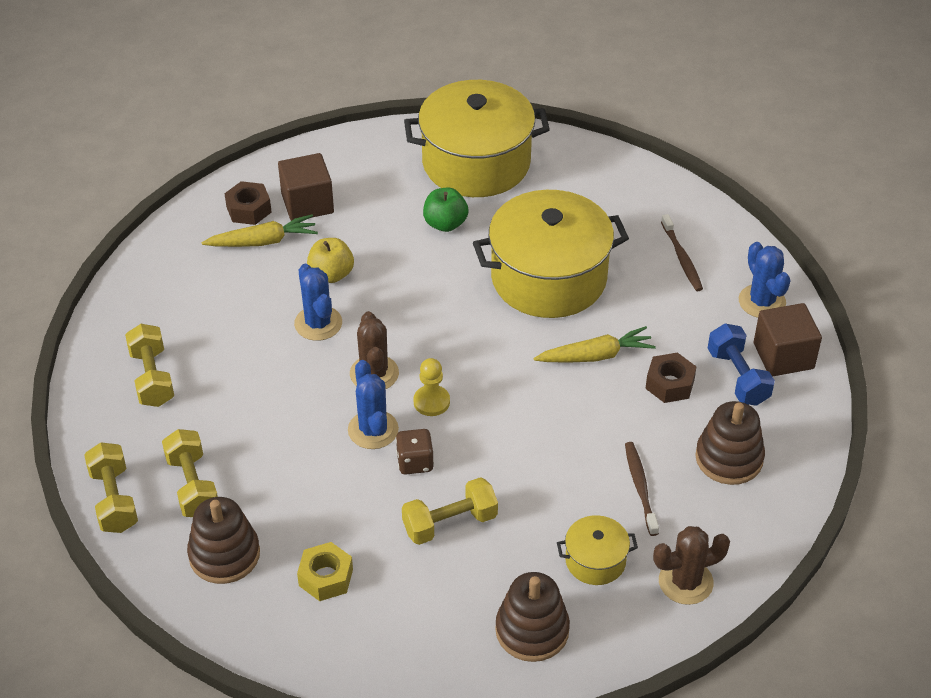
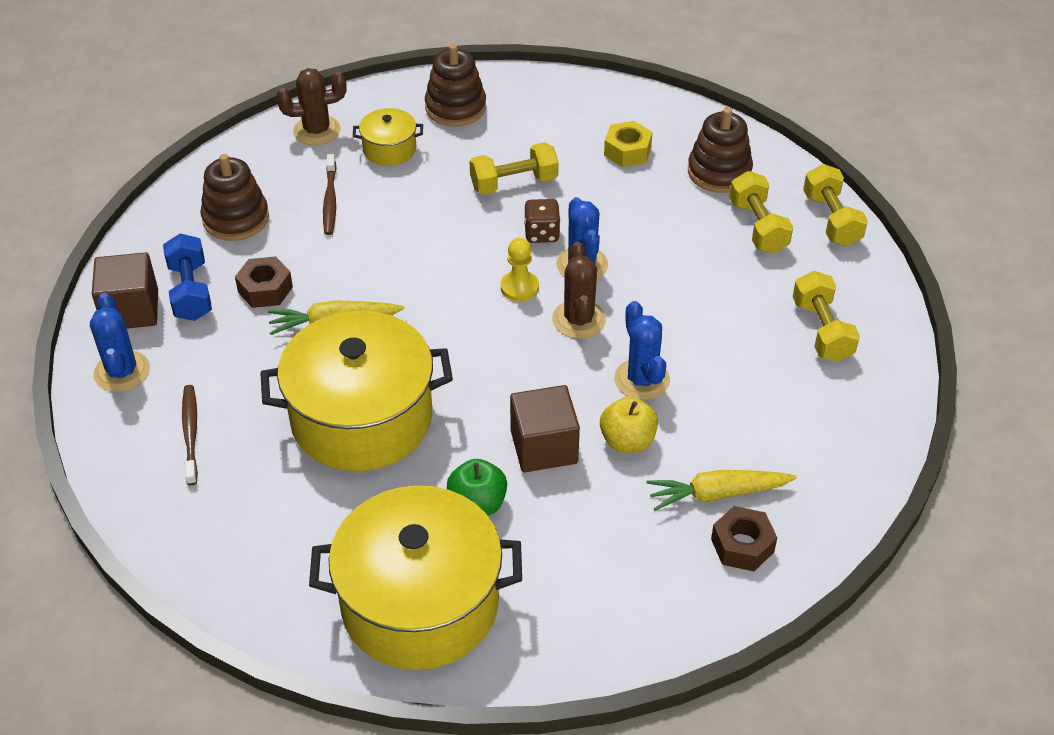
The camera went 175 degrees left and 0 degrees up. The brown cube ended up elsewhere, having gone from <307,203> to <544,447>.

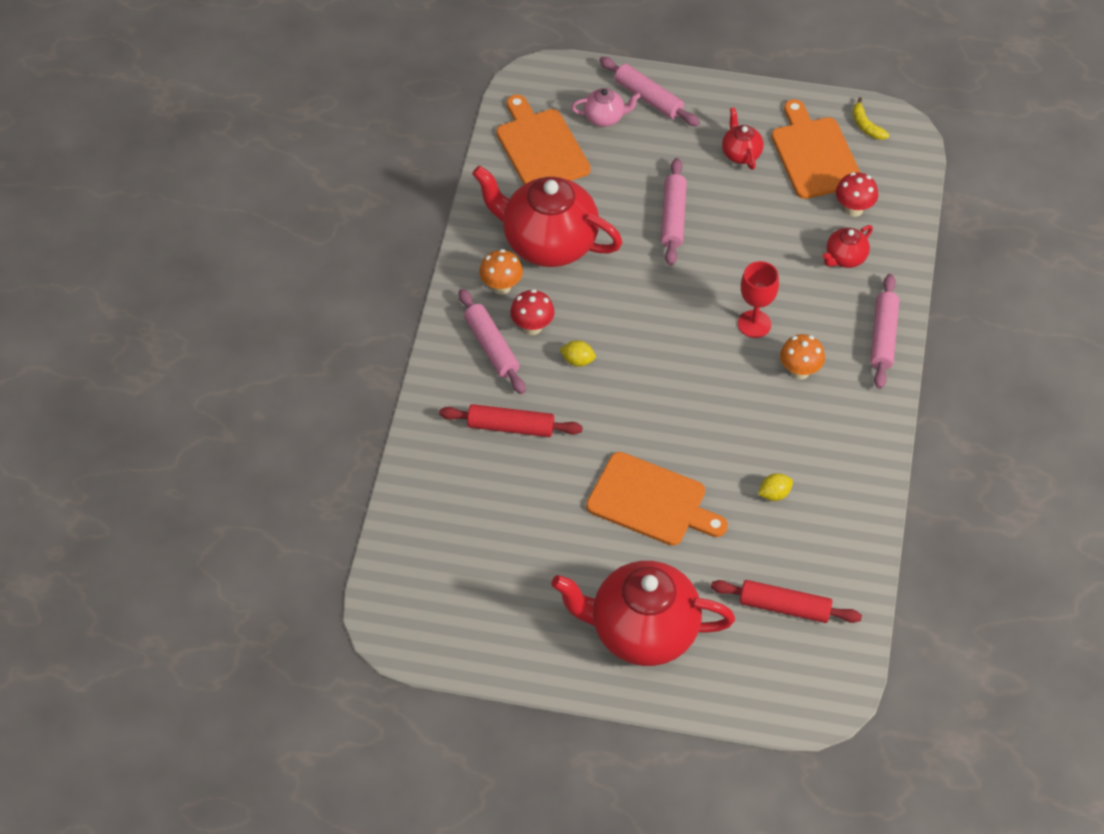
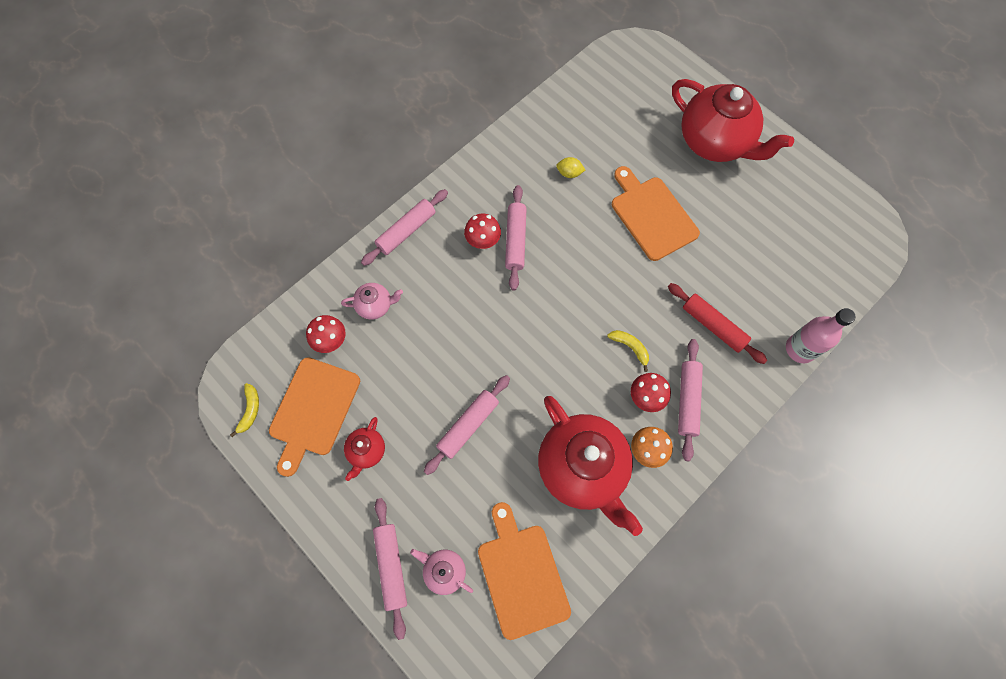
The camera went 145 degrees left and 15 degrees up. The second view lost the red dough roller at <784,607>. The second view lost the red goblet at <754,324>. The second view gained the rose-pink dough roller at <515,240>. The second view gained the rose-pink bottle at <800,349>. Where the bright yellow citrus fruit stood at <578,361>, the bright yellow banana fruit came to stand at <630,347>. What was the orange-coloured fungus at <799,371> turned into the red fungus at <483,242>. What was the red teapot at <845,258> turned into the rose-pink teapot at <375,306>. The orange-coloured bread board at <541,148> ended up facing another way, 150 degrees clockwise from before.

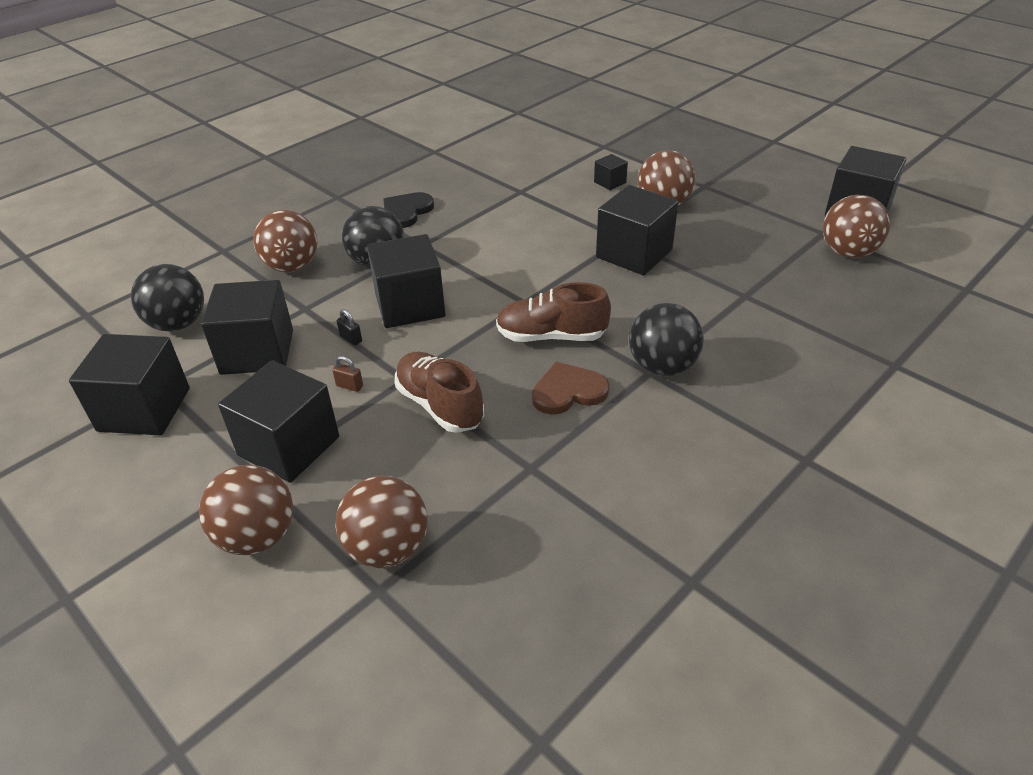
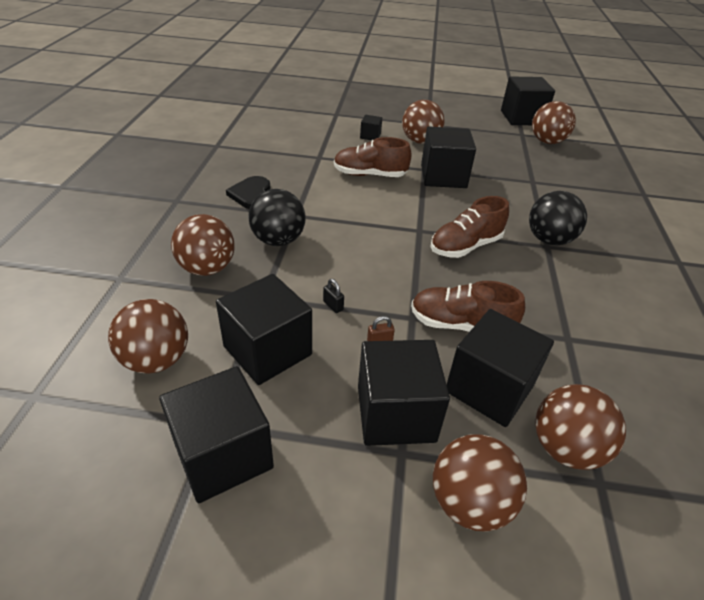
The camera went 40 degrees left and 0 degrees up. The second view lost the brown heart shape at <568,391>. The second view gained the brown sneaker at <369,175>. The black cube ended up elsewhere, having gone from <410,305> to <489,388>. What was the black sphere at <178,324> turned into the brown sphere at <156,360>. The black padlock at <351,339> ended up facing another way, 45 degrees clockwise from before.

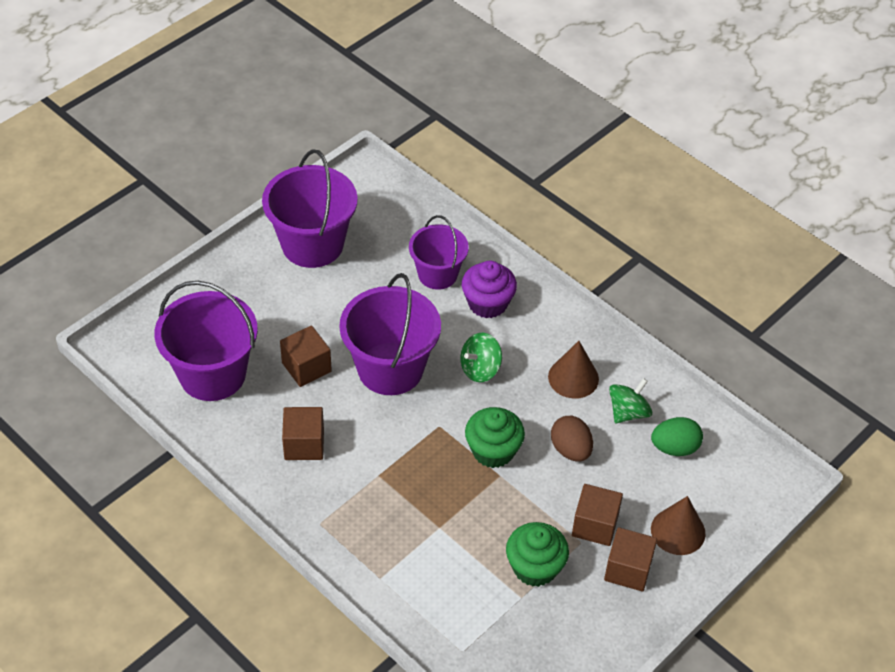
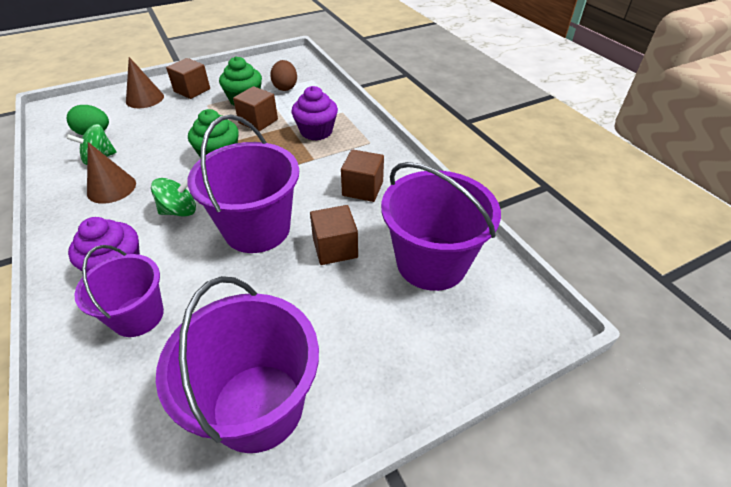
The camera went 160 degrees left and 5 degrees down. The second view gained the royal purple cupcake at <316,131>. The brown toy egg ended up elsewhere, having gone from <570,450> to <285,87>. The brown cube ended up elsewhere, having gone from <595,525> to <258,121>.

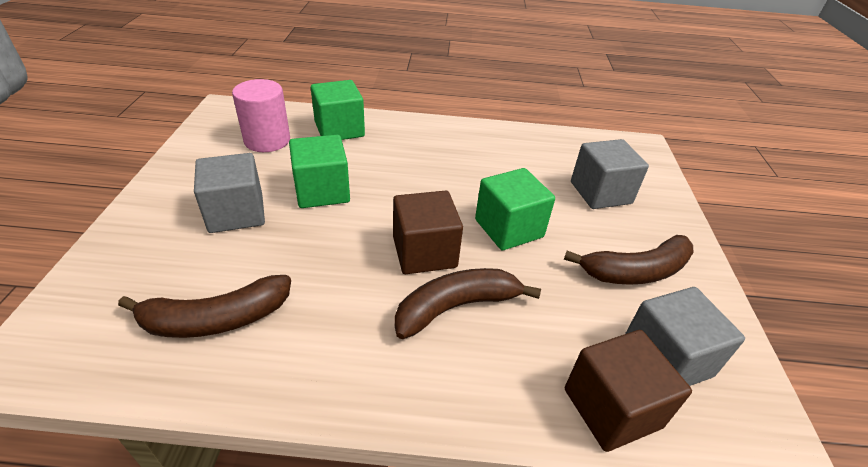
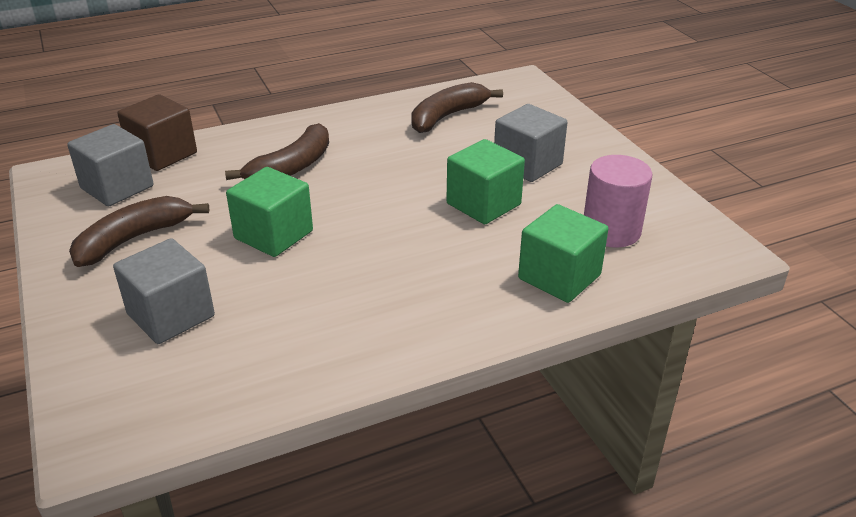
The camera went 155 degrees right and 5 degrees down. The second view lost the brown cube at <424,252>.

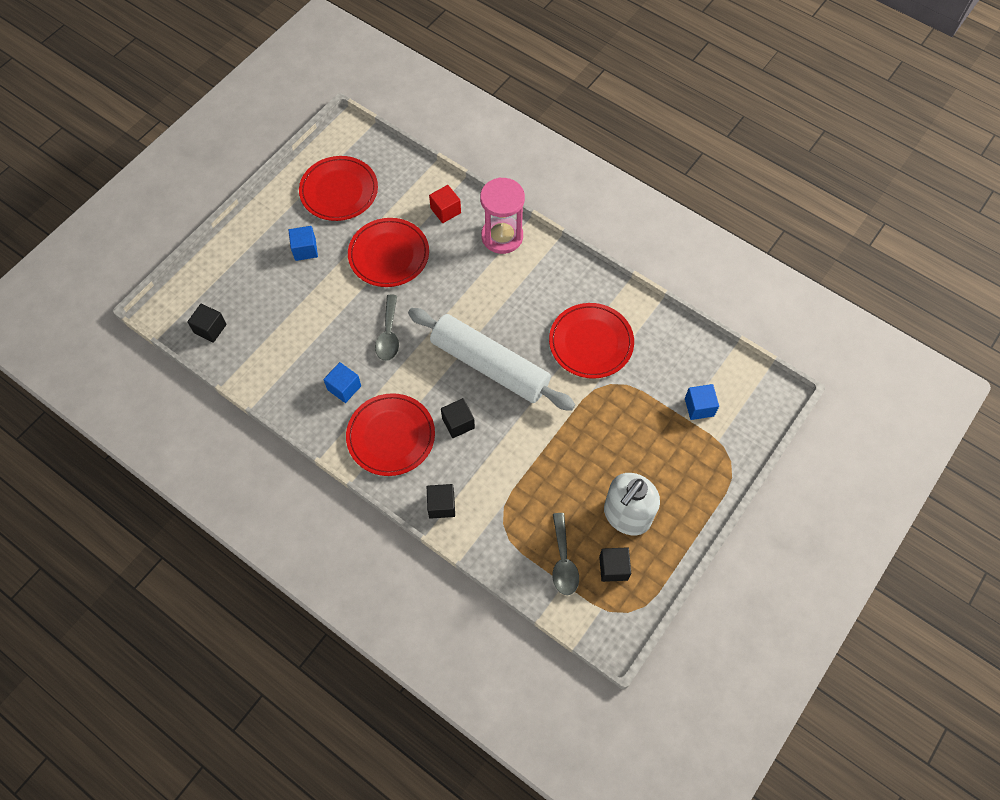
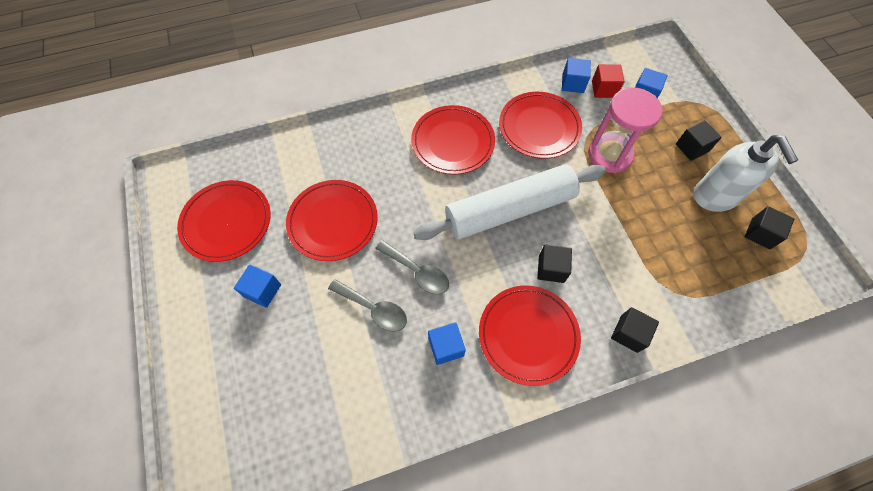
The camera went 55 degrees left and 0 degrees up. The second view gained the red plate at <453,142>. The second view gained the blue cube at <573,83>. The black cube ended up elsewhere, having gone from <210,329> to <692,148>. The red cube ended up elsewhere, having gone from <445,210> to <603,89>. The rose-pink sand timer ended up elsewhere, having gone from <502,236> to <609,155>. The ash-grey teaspoon ended up elsewhere, having gone from <563,561> to <374,309>.

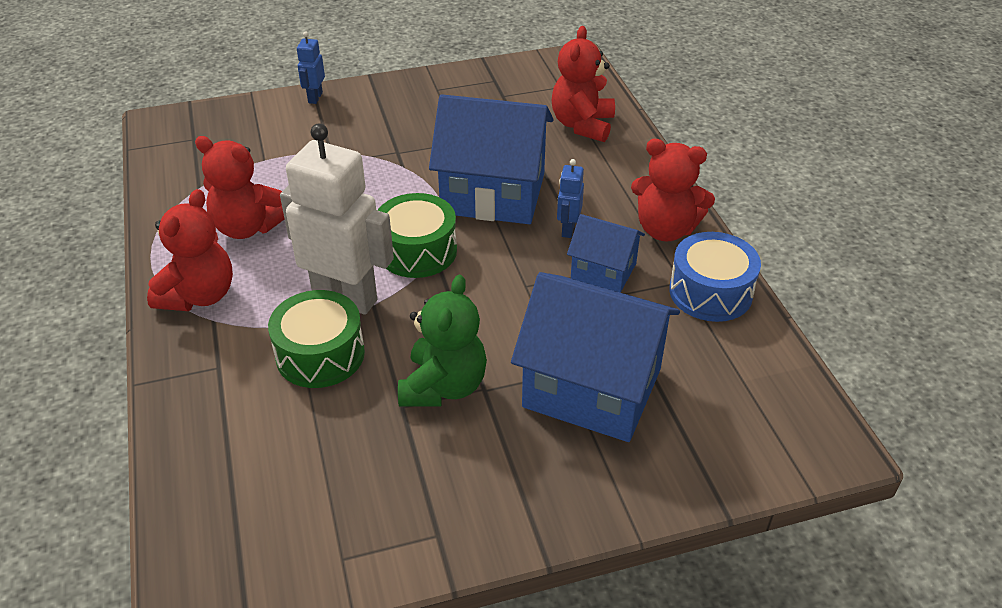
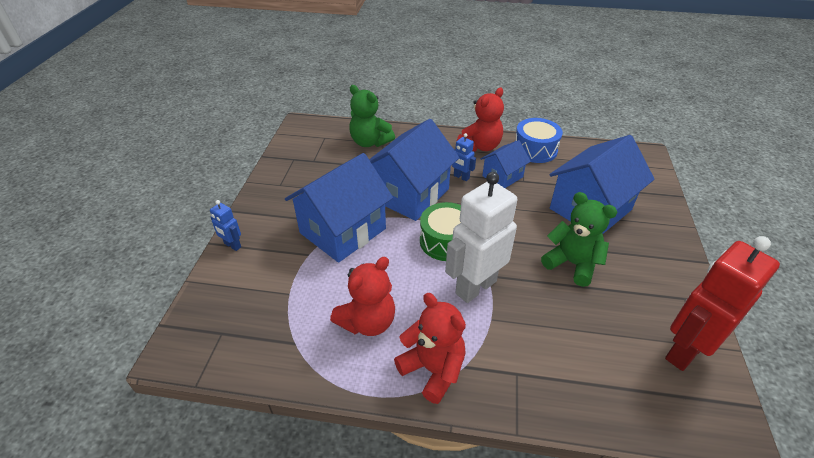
The camera went 65 degrees left and 0 degrees up. The second view lost the emerald drum at <320,354>. The second view gained the blue house at <343,231>. The second view gained the red robot figure at <684,351>. What was the red teddy bear at <582,125> turned into the emerald teddy bear at <370,142>.

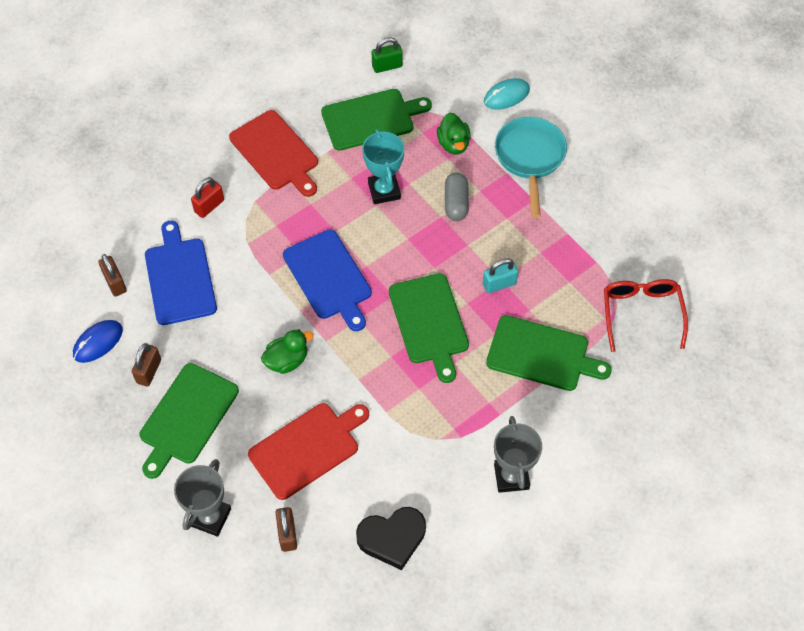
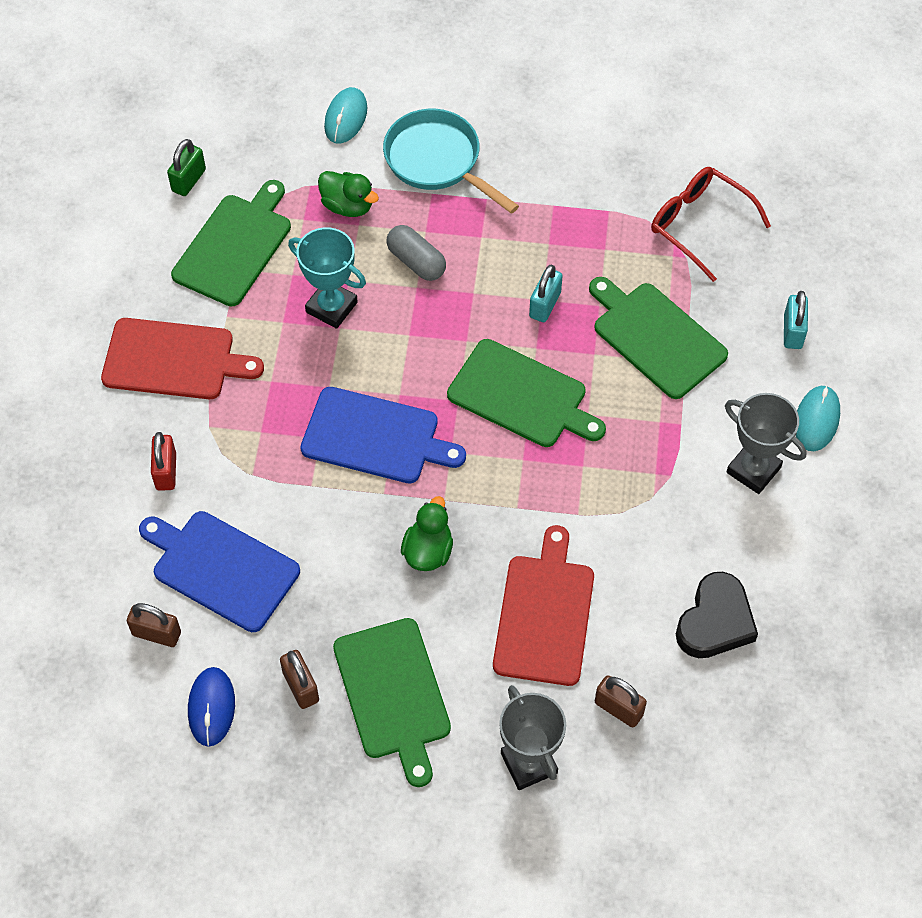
The camera went 45 degrees left and 0 degrees up. The second view gained the teal padlock at <792,331>. The second view gained the teal PC mouse at <816,420>. The emerald bread board at <541,354> ended up facing another way, 105 degrees counterclockwise from before.

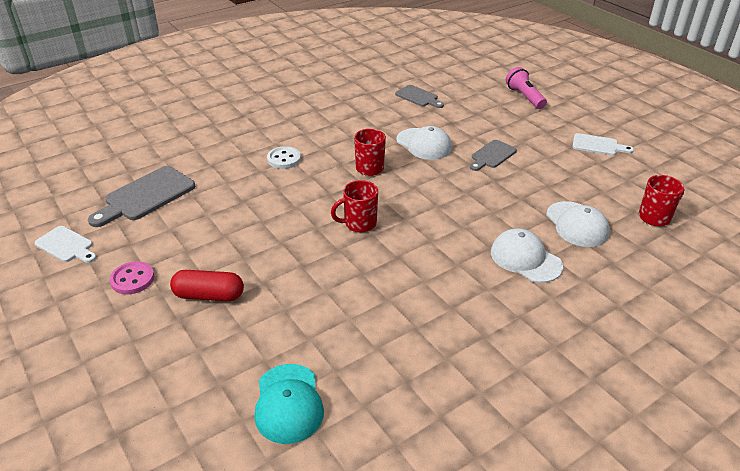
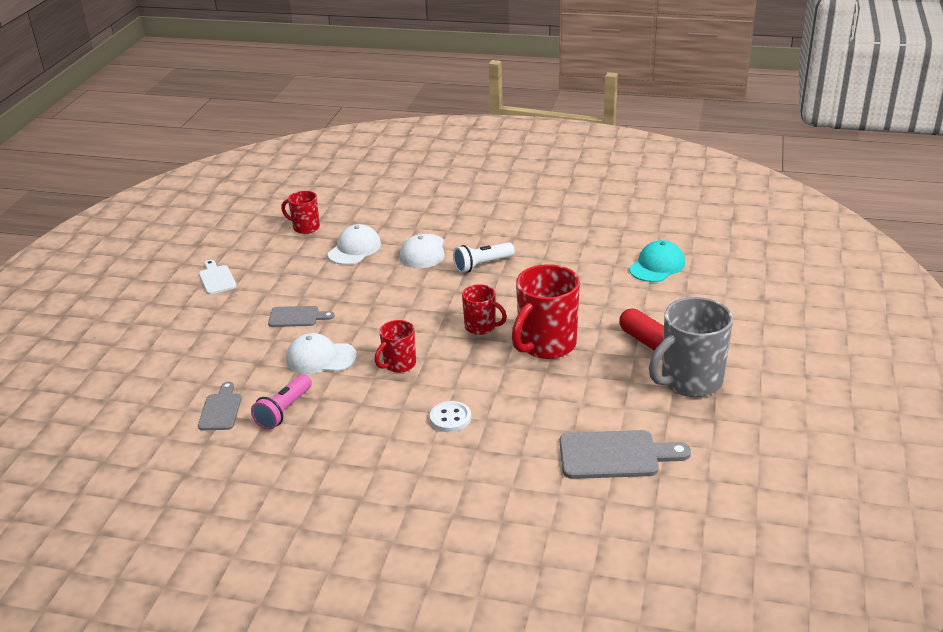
The camera went 130 degrees left and 5 degrees down. The second view lost the snow-white bread board at <66,245>. The second view gained the snow-white pocket torch at <482,265>. The second view gained the red coffee mug at <546,345>. The rose-pink pocket torch ended up elsewhere, having gone from <524,97> to <284,411>. Where the rose-pink shirt button stood at <132,279>, the ash-grey coffee mug came to stand at <689,381>. The snow-white baseball cap at <424,144> ended up facing another way, 90 degrees counterclockwise from before.

